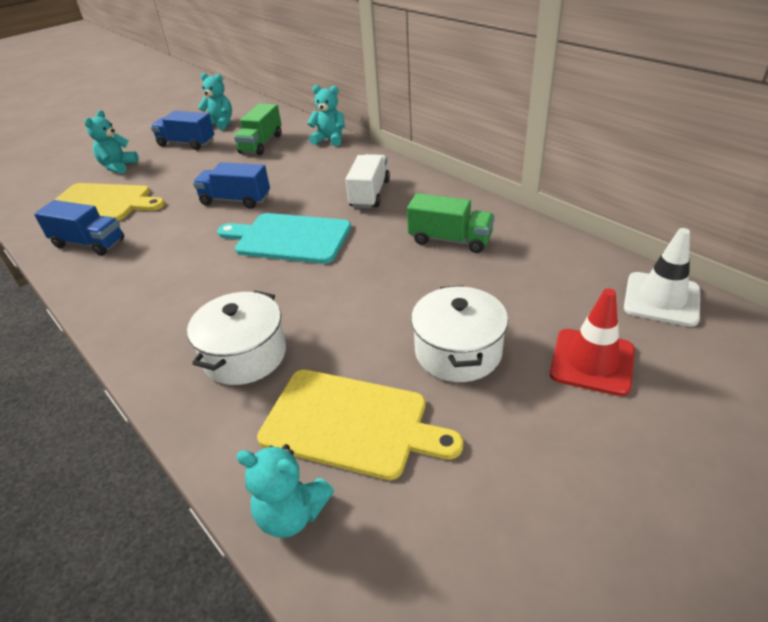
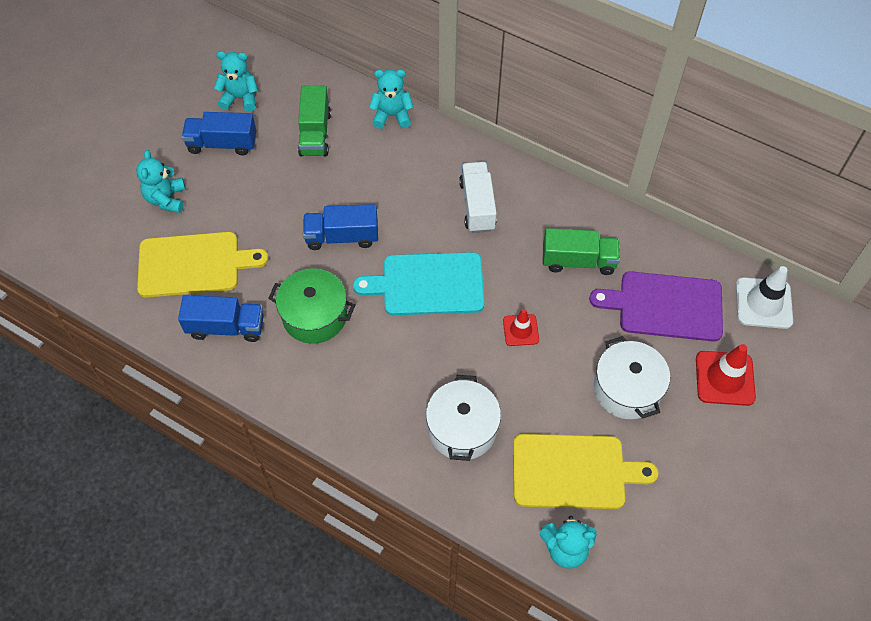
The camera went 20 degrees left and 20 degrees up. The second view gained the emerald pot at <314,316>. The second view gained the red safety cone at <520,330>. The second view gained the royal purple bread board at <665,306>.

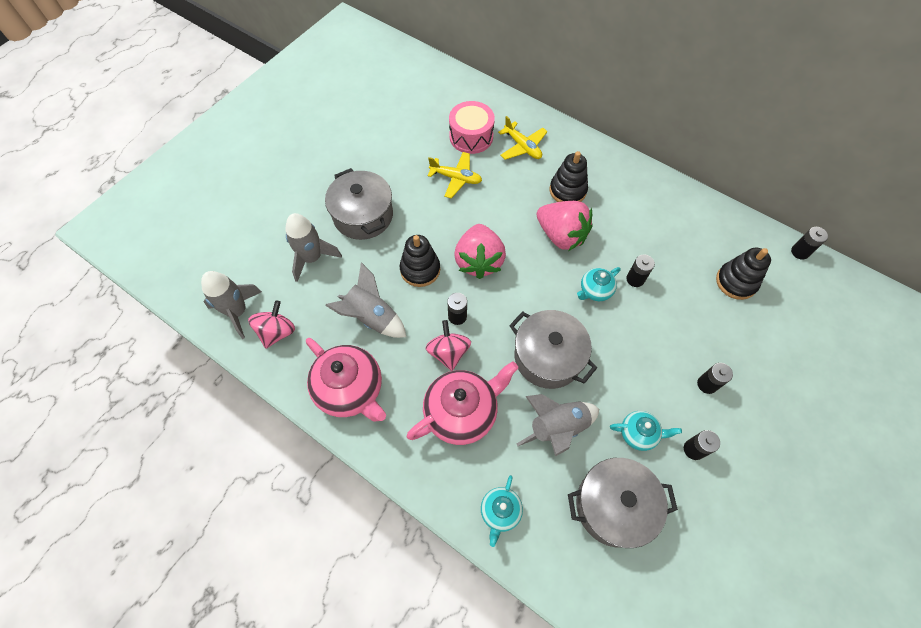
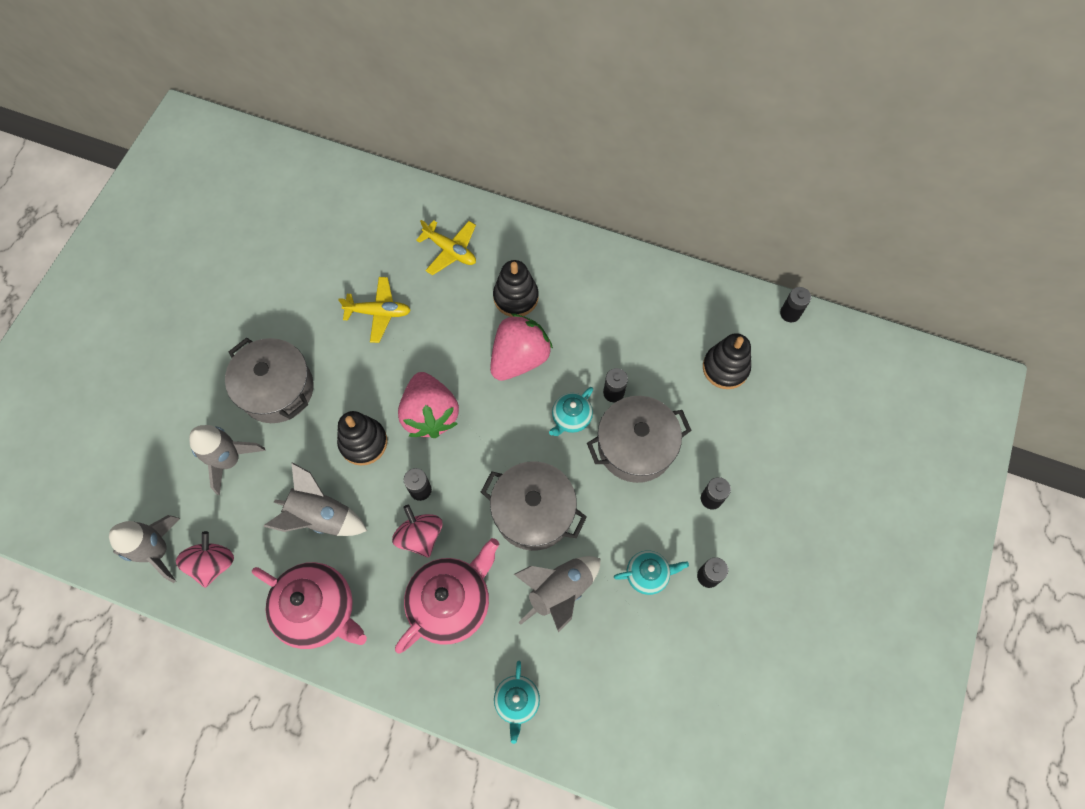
The camera went 15 degrees left and 5 degrees up. The second view lost the rose-pink drum at <471,136>. The ash-grey pot ended up elsewhere, having gone from <613,506> to <635,447>. The rose-pink berry at <561,235> ended up facing another way, 75 degrees counterclockwise from before.

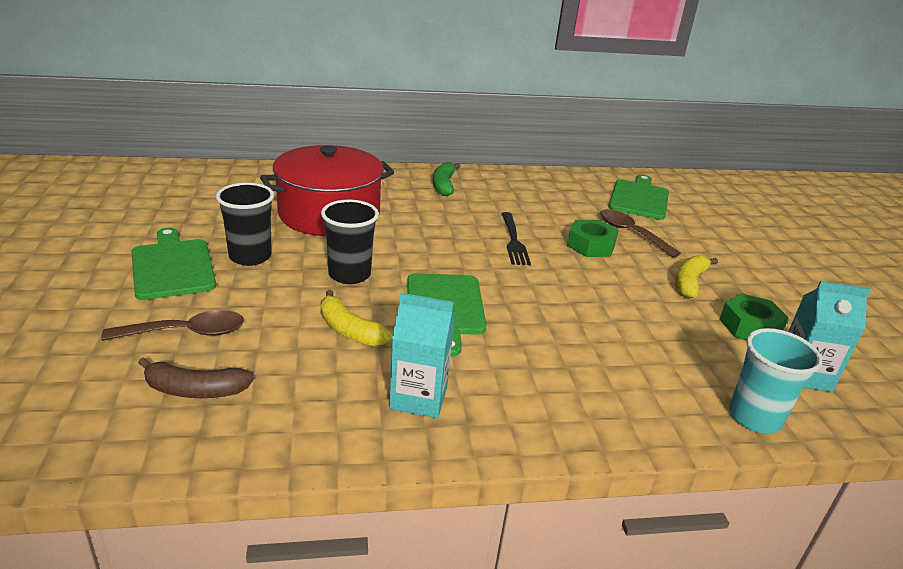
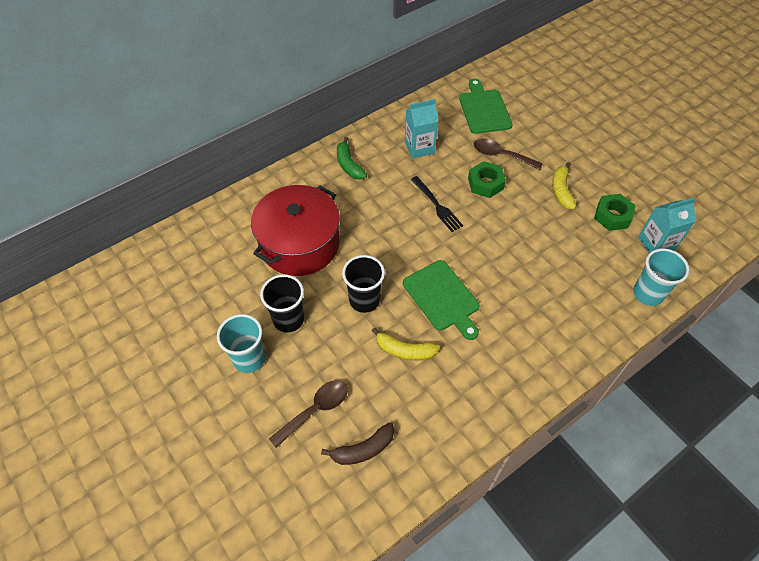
The camera went 25 degrees left and 25 degrees up. The teal carton ended up elsewhere, having gone from <418,398> to <419,148>. Where the emerald bread board stood at <173,266>, the teal beaker came to stand at <249,359>.

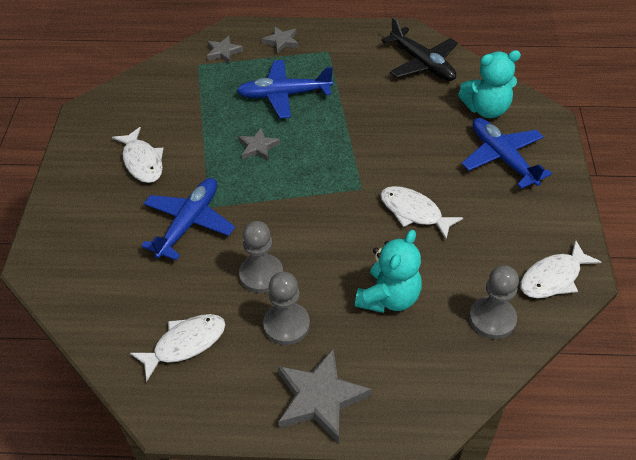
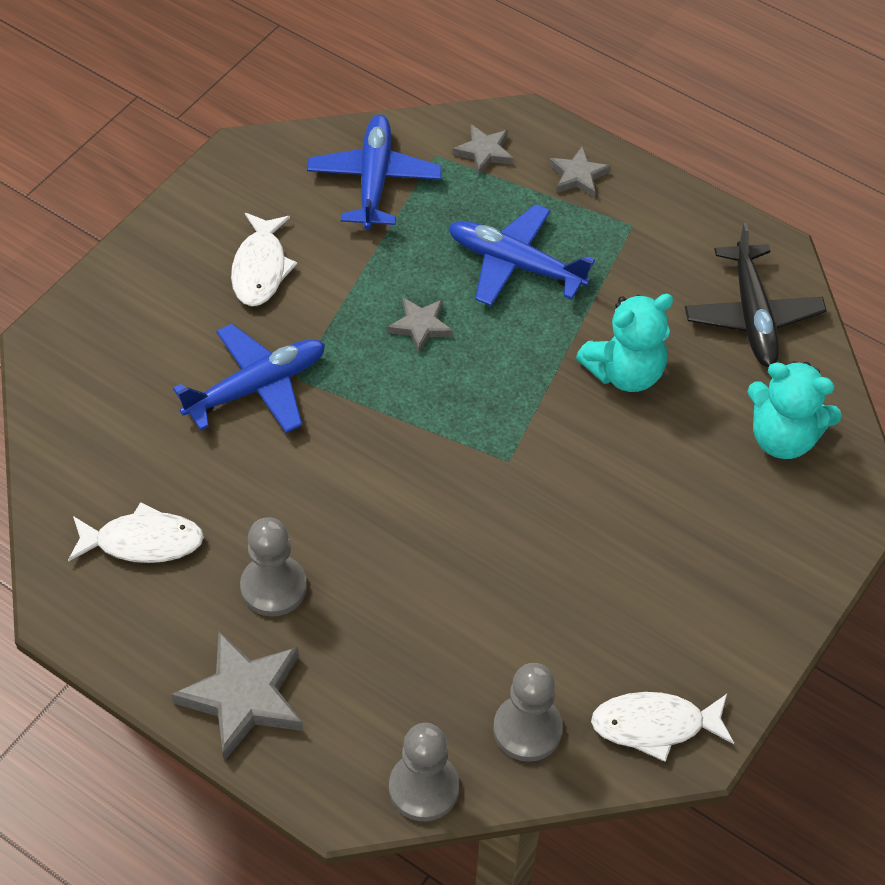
The camera went 30 degrees right and 5 degrees up. The second view lost the snow-white fish figure at <414,212>. The ash-grey pawn ended up elsewhere, having gone from <261,274> to <423,788>. The teal teddy bear ended up elsewhere, having gone from <389,297> to <625,372>. The blue aeroplane ended up elsewhere, having gone from <502,158> to <374,180>.

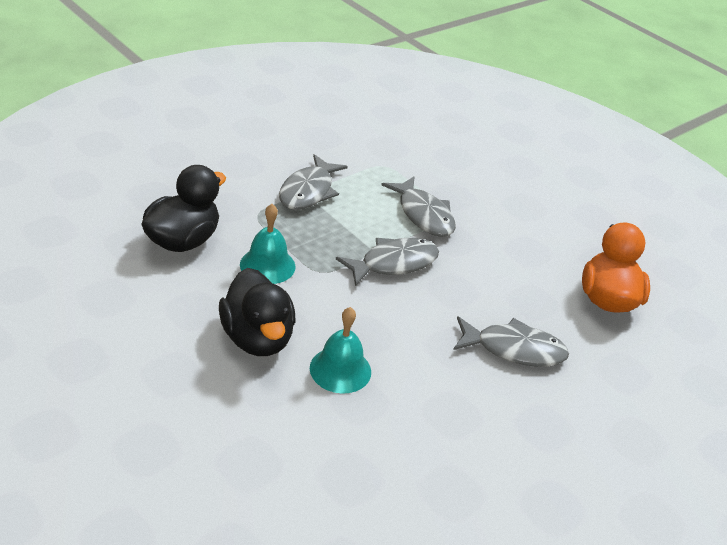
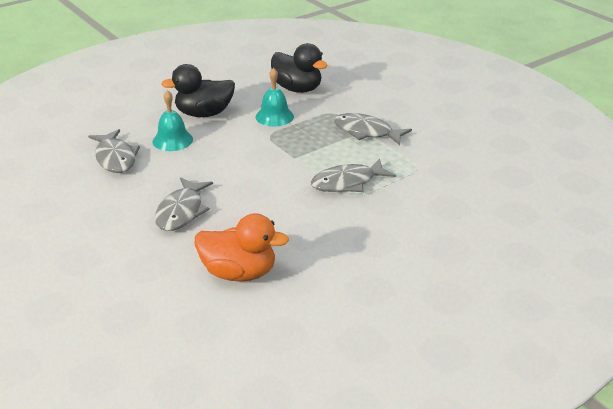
The camera went 100 degrees right and 5 degrees down. The ash-grey fish figure ended up elsewhere, having gone from <394,263> to <115,158>.

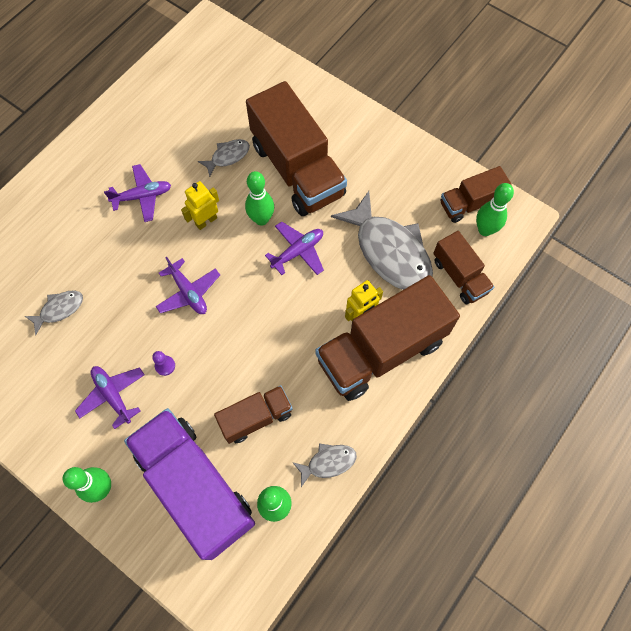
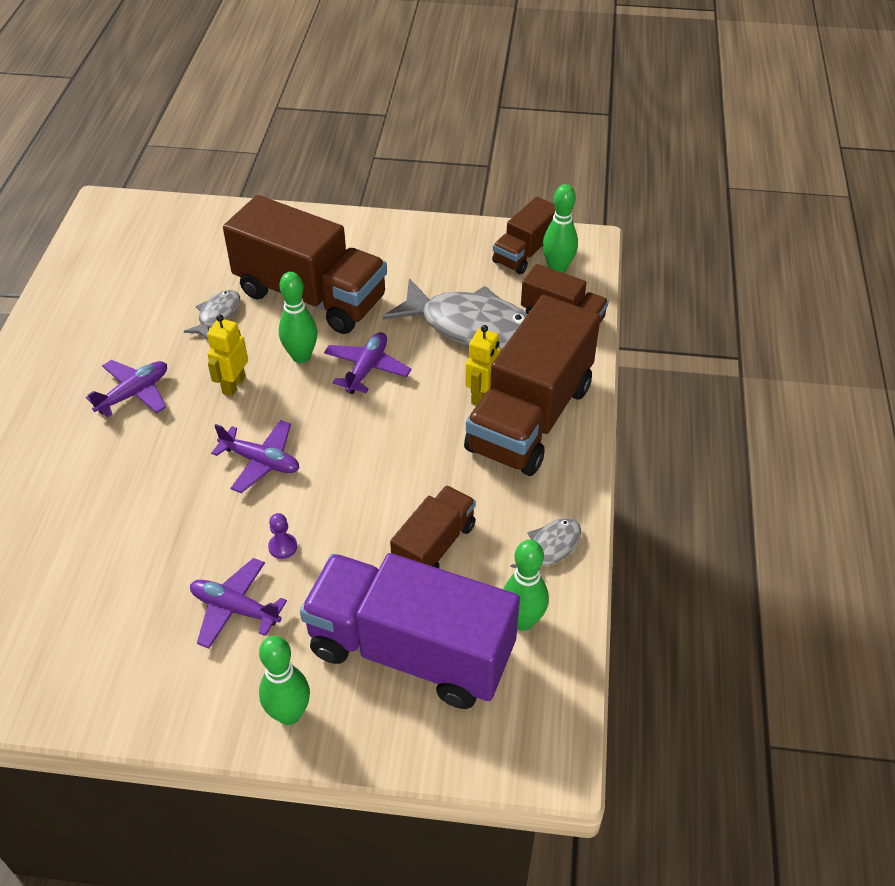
The camera went 30 degrees left and 20 degrees down. The second view lost the ash-grey fish figure at <59,309>.

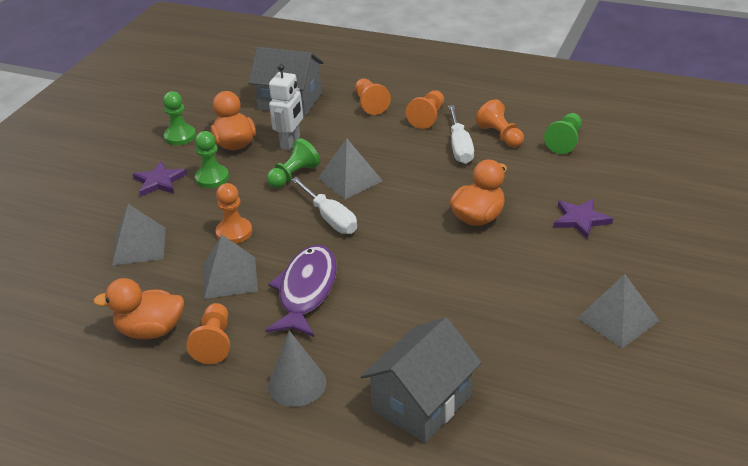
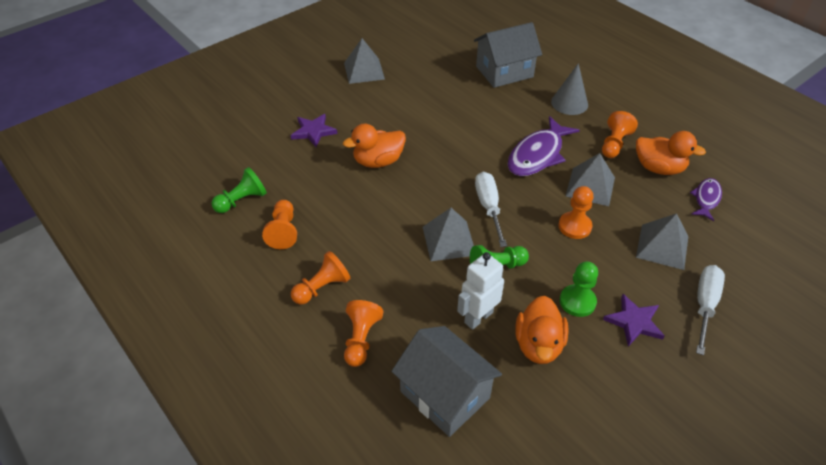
The camera went 155 degrees left and 10 degrees up. The second view lost the emerald pawn at <180,136>. The second view gained the royal purple fish figure at <706,199>. The snow-white hand screwdriver ended up elsewhere, having gone from <460,147> to <705,304>.

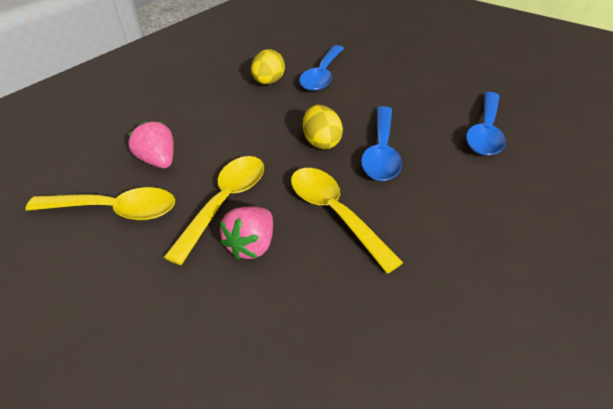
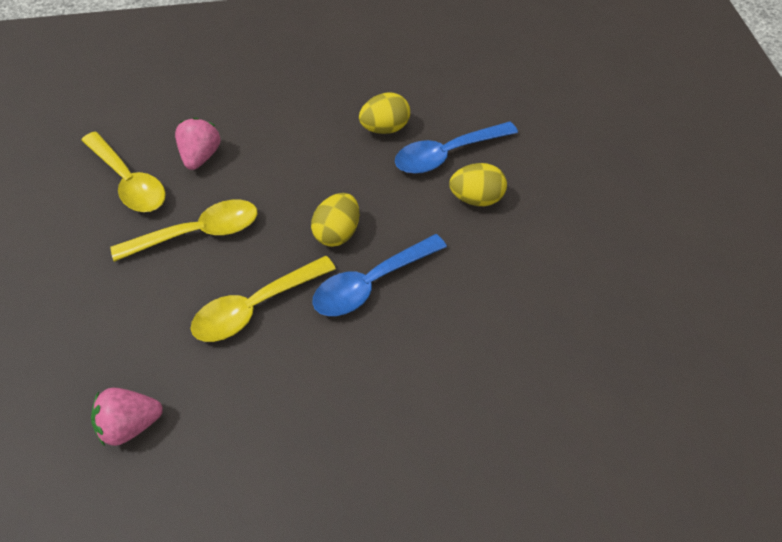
The camera went 45 degrees right and 10 degrees up. The second view lost the blue teaspoon at <484,132>. The second view gained the bright yellow toy egg at <476,198>. The rose-pink berry ended up elsewhere, having gone from <251,245> to <130,425>. The bright yellow teaspoon at <334,213> ended up facing another way, 135 degrees counterclockwise from before.

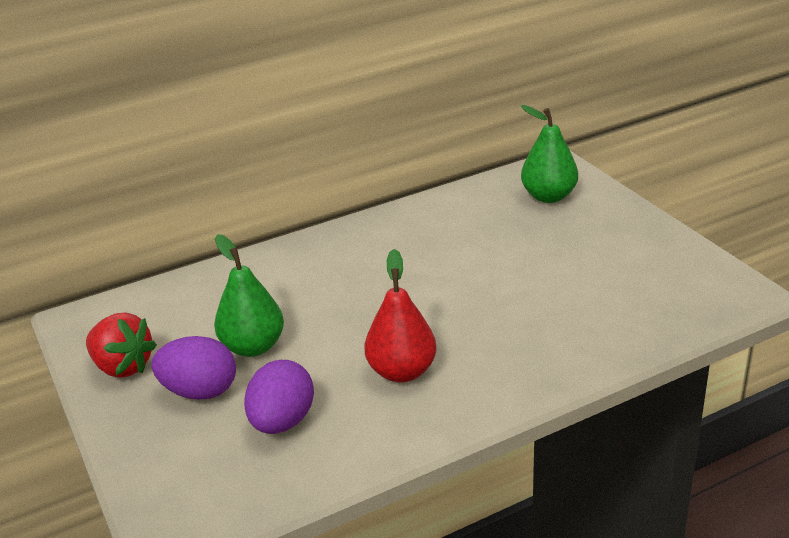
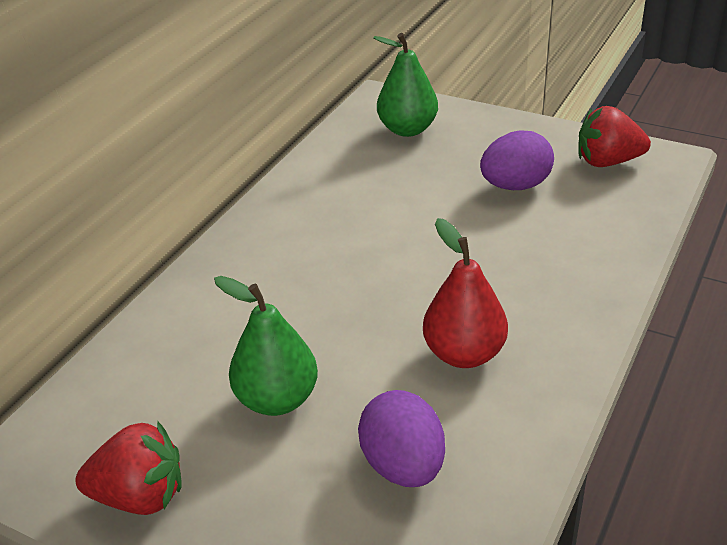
The camera went 35 degrees left and 5 degrees up. The second view gained the red berry at <607,162>. The royal purple toy egg ended up elsewhere, having gone from <200,391> to <515,186>.

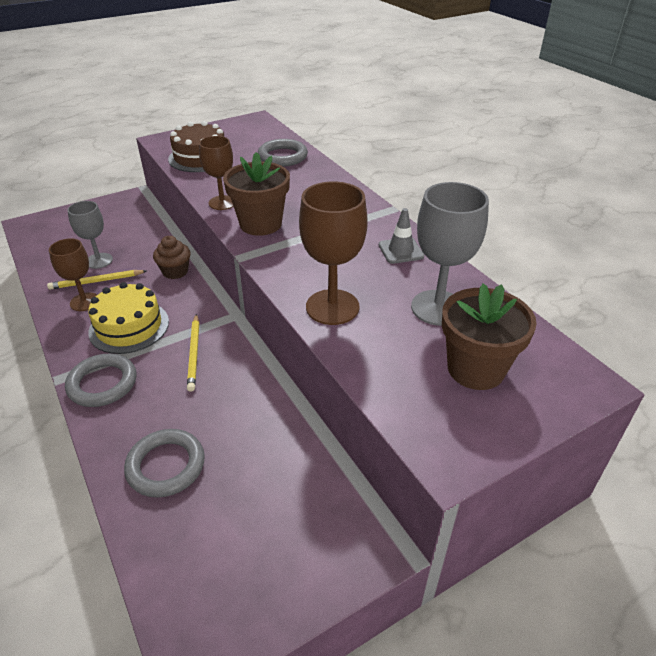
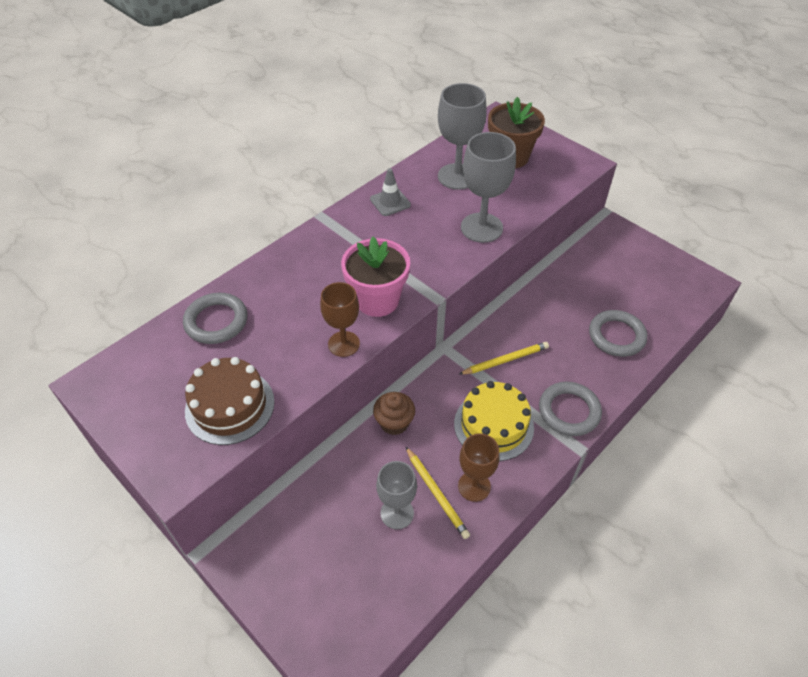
The camera went 105 degrees left and 10 degrees up. What was the brown flower pot at <260,224> turned into the rose-pink flower pot at <377,300>. What was the brown goblet at <332,307> turned into the ash-grey goblet at <481,228>.

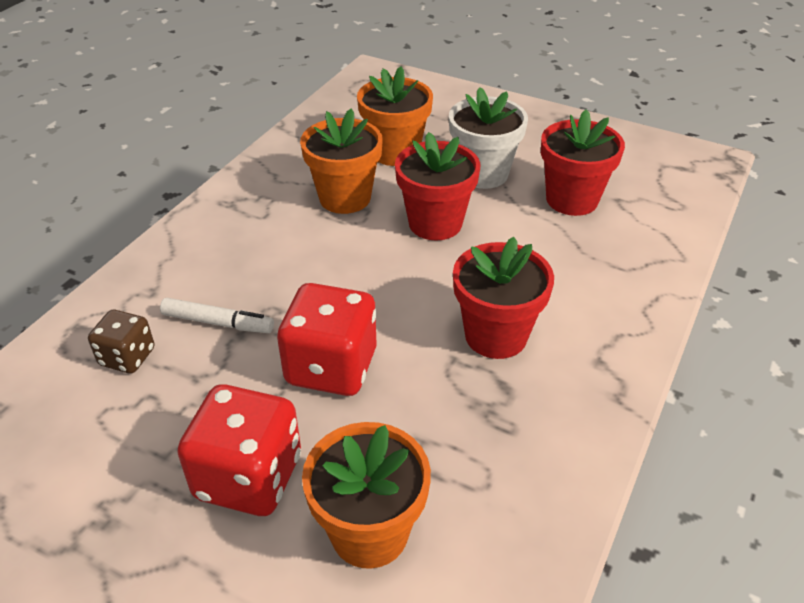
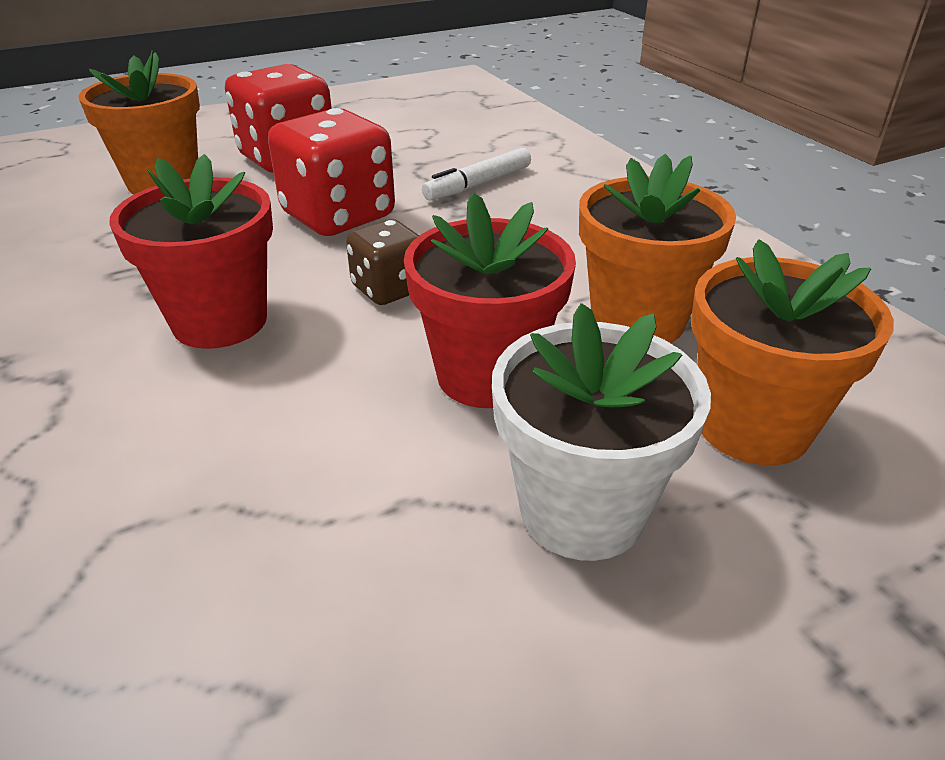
The camera went 125 degrees right and 5 degrees down. The second view lost the red flower pot at <572,200>. The brown game die ended up elsewhere, having gone from <127,357> to <389,289>.

